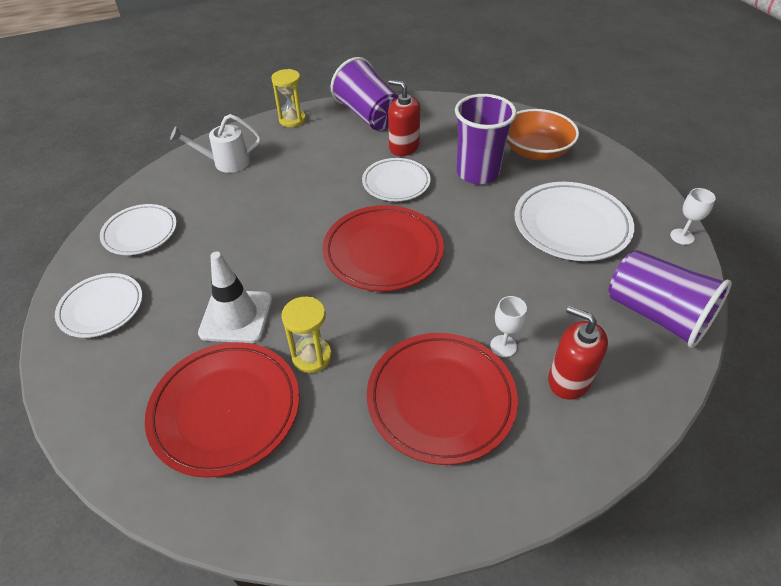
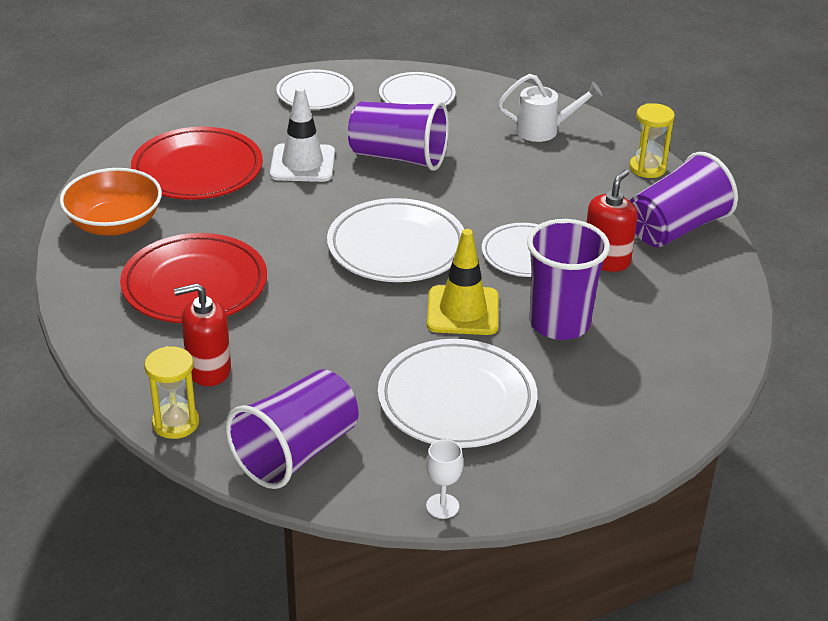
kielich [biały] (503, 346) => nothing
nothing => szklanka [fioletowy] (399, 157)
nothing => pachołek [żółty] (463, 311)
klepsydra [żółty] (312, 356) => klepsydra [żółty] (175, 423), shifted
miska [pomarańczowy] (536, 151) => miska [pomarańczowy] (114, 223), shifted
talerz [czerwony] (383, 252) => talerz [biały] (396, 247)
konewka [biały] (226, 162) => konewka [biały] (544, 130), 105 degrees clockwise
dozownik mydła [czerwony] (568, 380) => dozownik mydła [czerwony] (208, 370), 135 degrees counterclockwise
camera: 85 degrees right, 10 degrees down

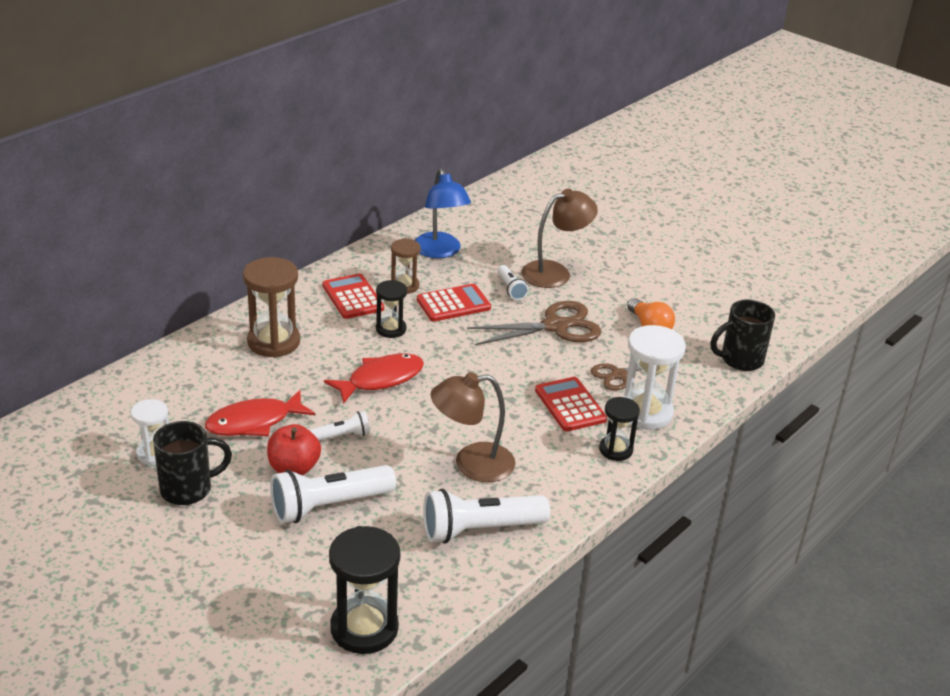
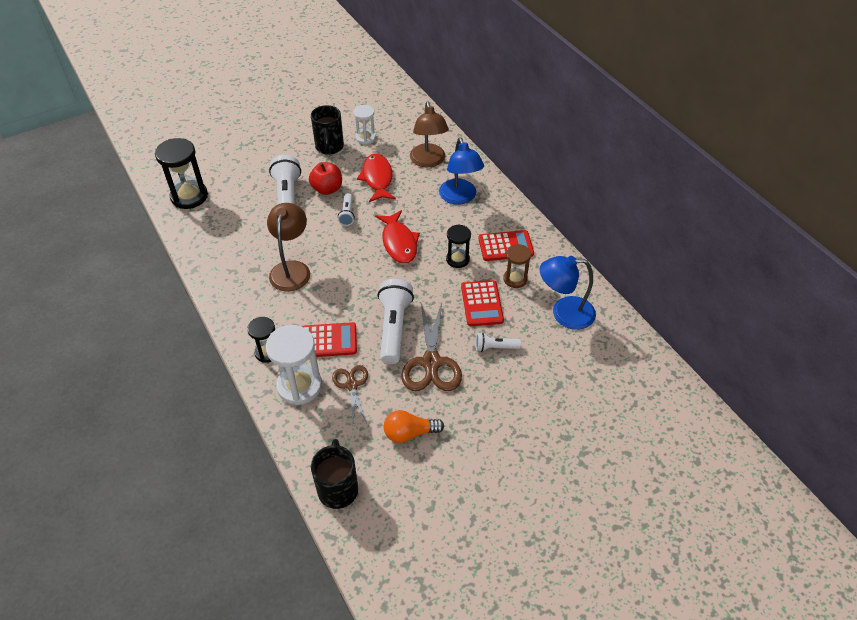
latarka [biały] (479, 530) => latarka [biały] (394, 328), shifted
lampka [brązowy] (555, 272) => lampka [brązowy] (428, 161), shifted
klepsydra [brązowy] (273, 342) => lampka [niebieski] (460, 197)
camera: 110 degrees right, 15 degrees up

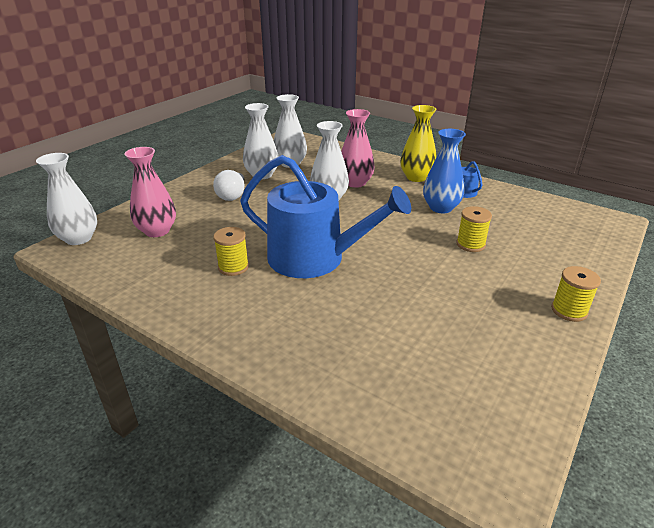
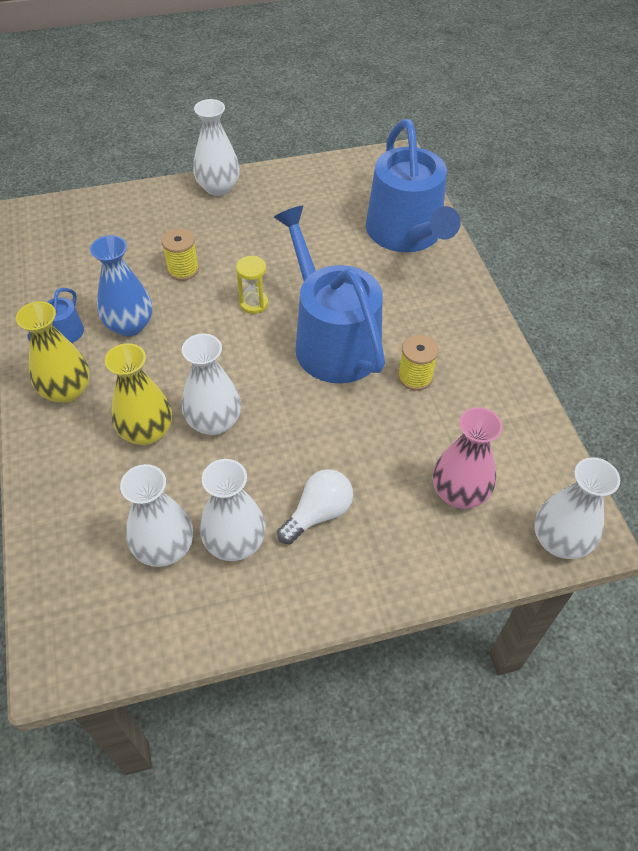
nothing => klepsydra [żółty] (254, 303)
nothing => konewka [niebieski] (407, 233)
szpulka [żółty] (569, 310) => wazon [biały] (218, 188)
wazon [różowy] (355, 183) => wazon [żółty] (146, 431)
camera: 140 degrees left, 20 degrees up

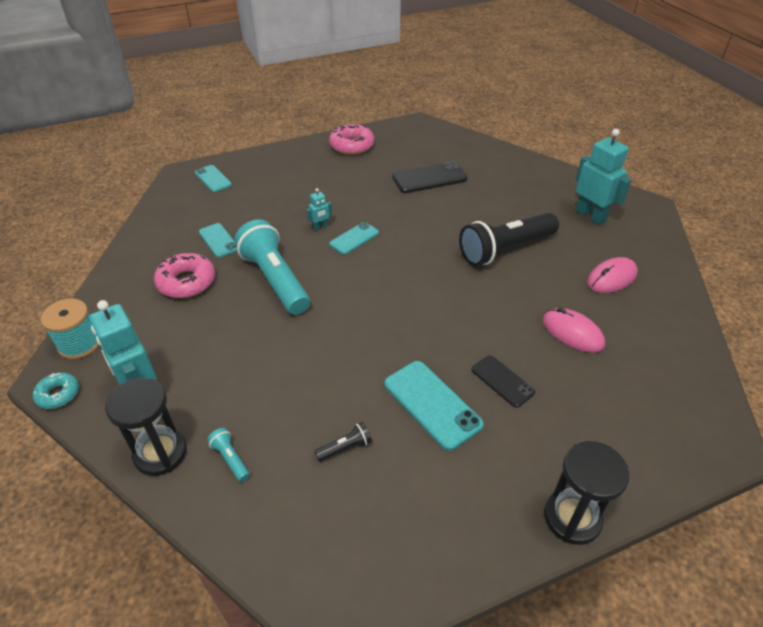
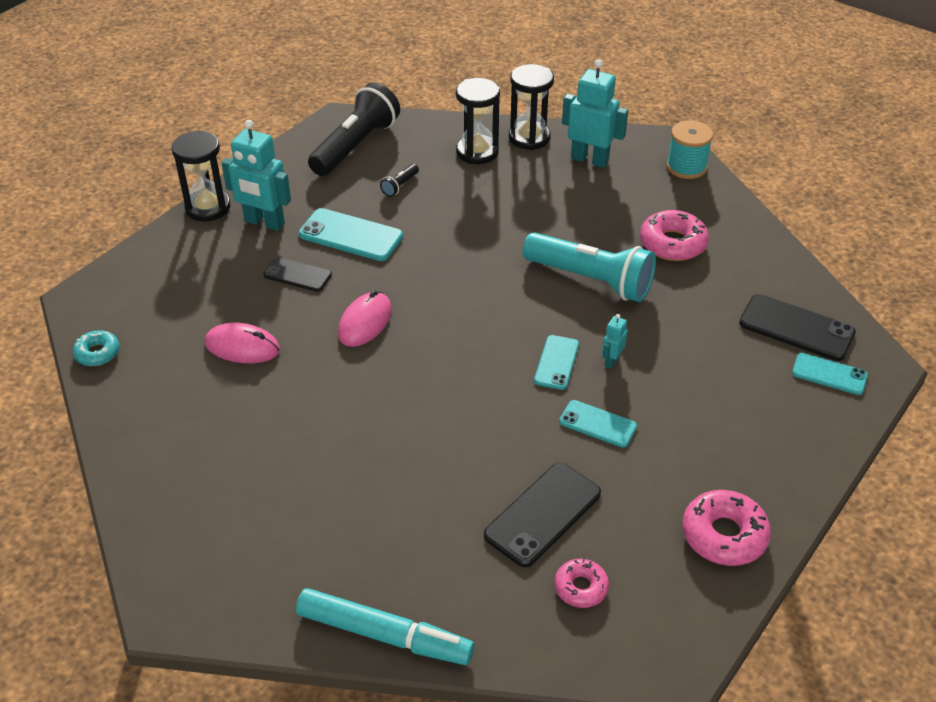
nothing => flamaster [turkusowy] (384, 634)
nothing => donut [różowy] (581, 588)
nothing => telefon [czarny] (796, 328)
donut [turkusowy] (58, 394) => donut [turkusowy] (97, 353), shifted
telefon [turkusowy] (218, 240) => telefon [turkusowy] (597, 424), shifted
latarka [czarny] (505, 249) => latarka [czarny] (356, 146), shifted
robot [turkusowy] (590, 215) => robot [turkusowy] (264, 223), shifted
myszka [różowy] (611, 278) => myszka [różowy] (365, 322), shifted
latarka [turkusowy] (230, 459) => klepsydra [czarny] (477, 152)
camera: 150 degrees right, 0 degrees up

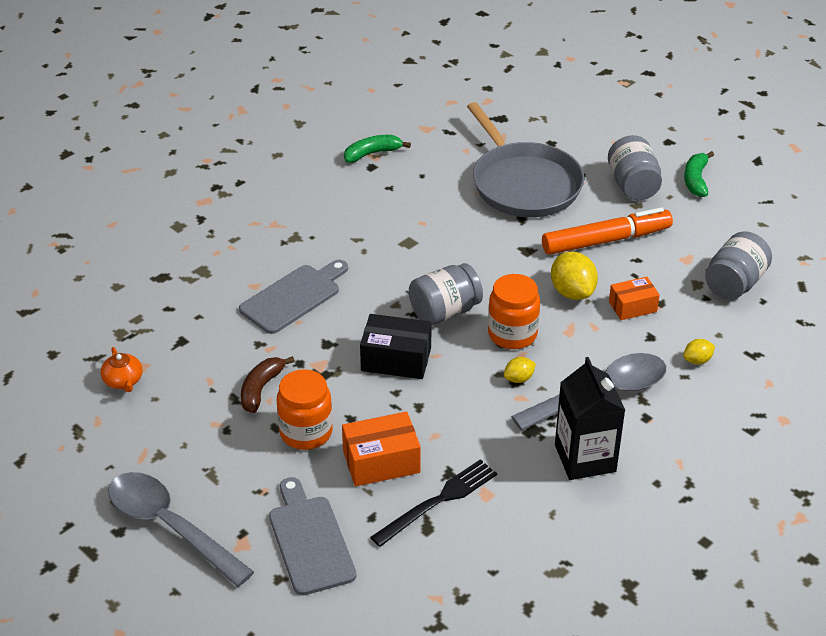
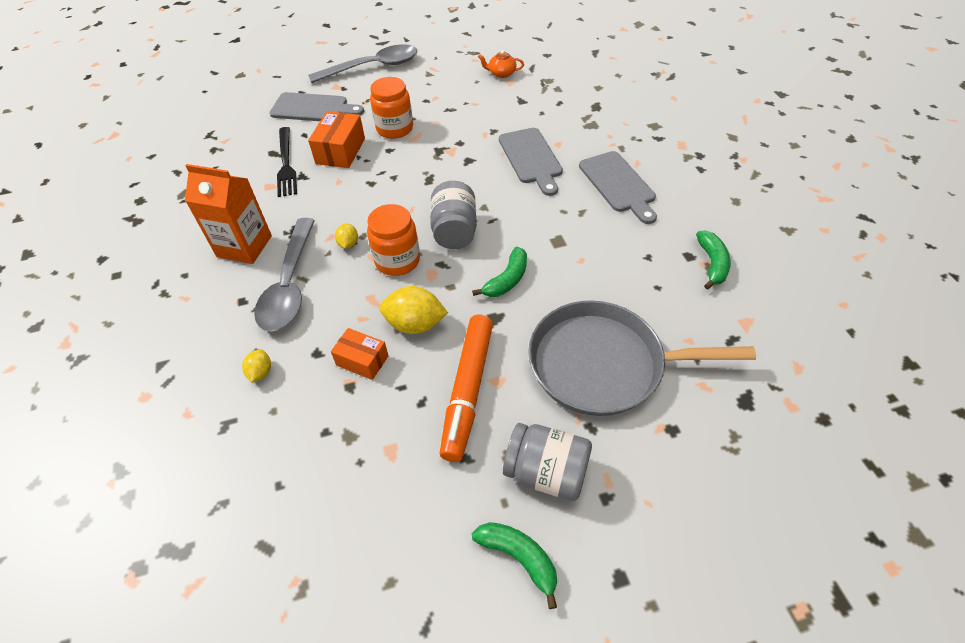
banan [brązowy] (261, 389) => nothing
pudełko [czarny] (396, 359) => nothing
słoik [szary] (734, 283) => nothing
nothing => banan [zielony] (507, 280)
nothing => deska do krojenia [szary] (618, 184)
karton mleka [czarny] (585, 458) => karton mleka [pomarańczowy] (244, 246)
pudełko [pomarańczowy] (632, 307) => pudełko [pomarańczowy] (362, 360), 75 degrees counterclockwise
camera: 120 degrees right, 10 degrees up

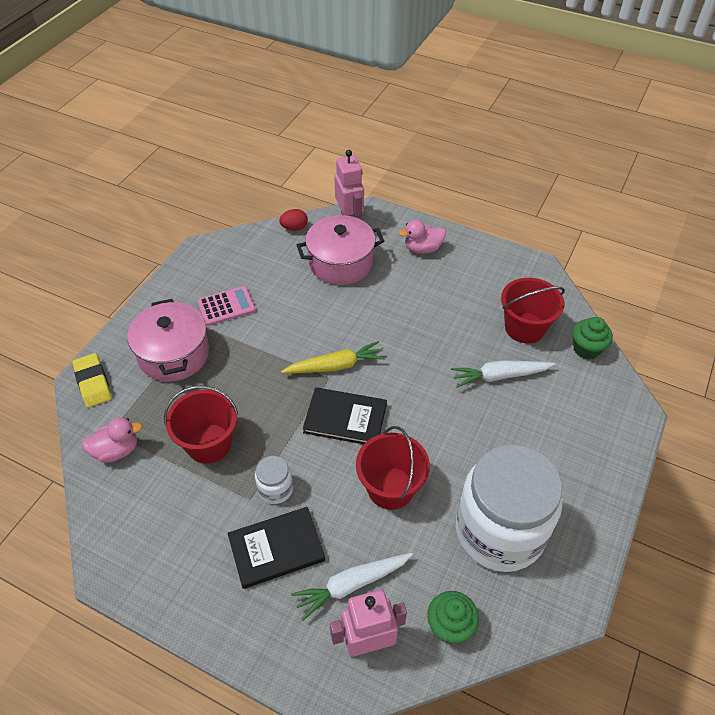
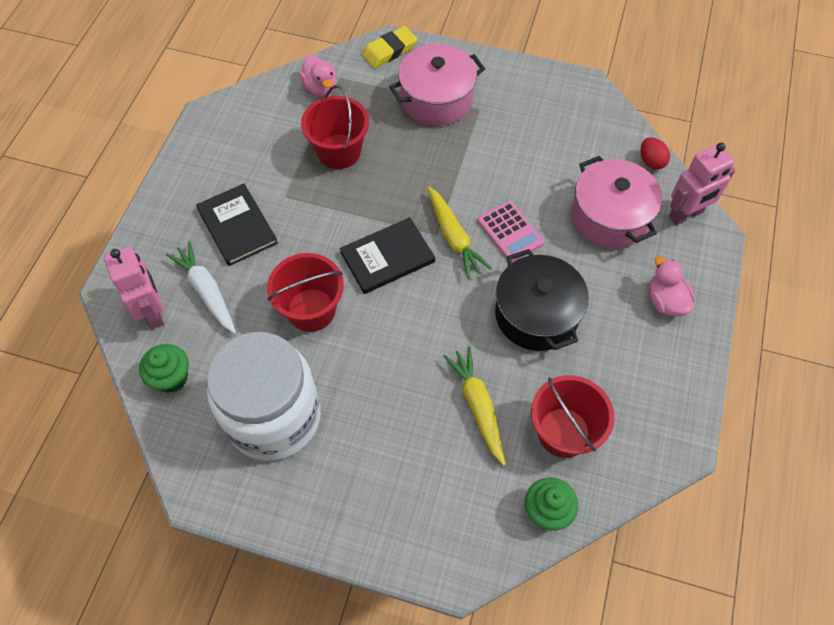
słoik [biały] (275, 489) => nothing
nothing => garnek [czarny] (536, 314)
kalkulator [różowy] (226, 306) => kalkulator [różowy] (510, 232), shifted
marchewka [biały] (500, 376) => marchewka [żółty] (478, 406)
książka [czarny] (345, 418) => książka [czarny] (387, 257), 60 degrees clockwise
camera: 80 degrees right, 10 degrees up

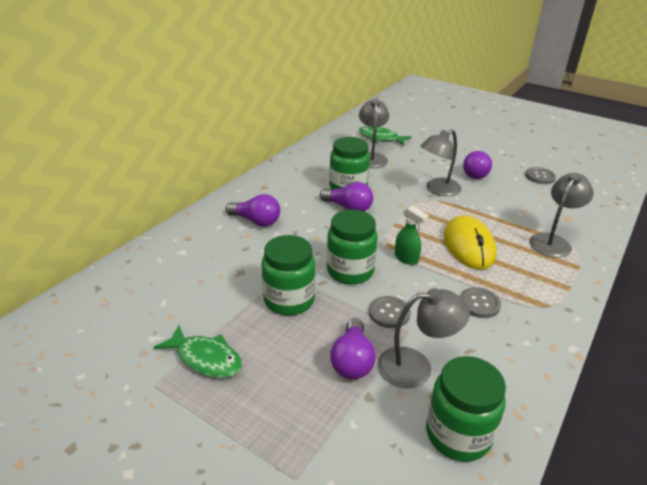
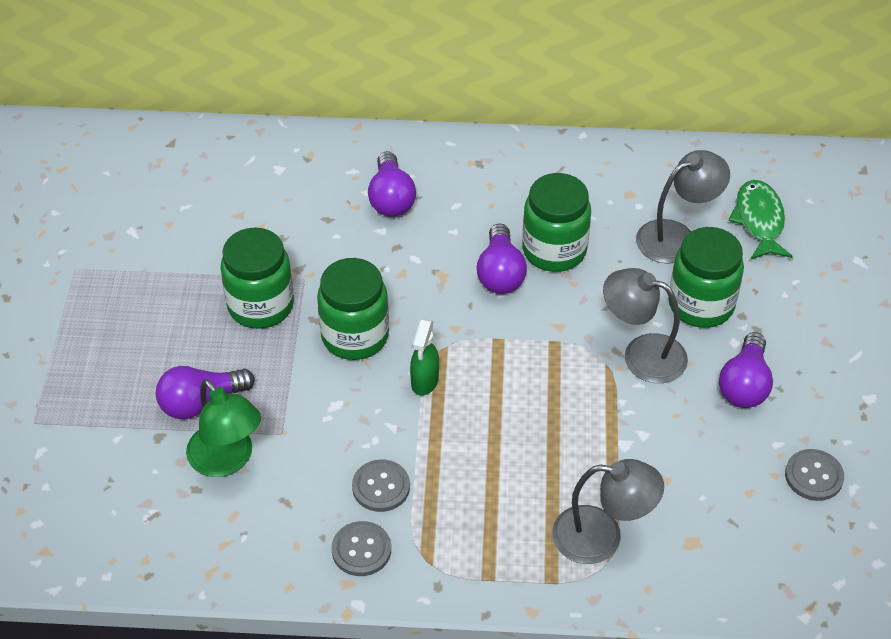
ryba [zielony] (206, 359) => nothing
myszka [żółty] (469, 245) => nothing
guzik [szary] (389, 313) => guzik [szary] (361, 550), shifted
słoik [zielony] (458, 434) => słoik [zielony] (701, 305), shifted
lampka [szary] (416, 366) => lampka [zielony] (227, 460)
żarówka [fioletowy] (475, 173) => żarówka [fioletowy] (744, 384), 60 degrees counterclockwise
camera: 60 degrees right, 15 degrees up

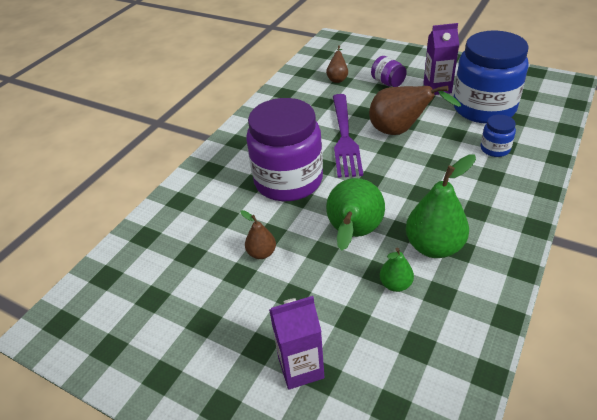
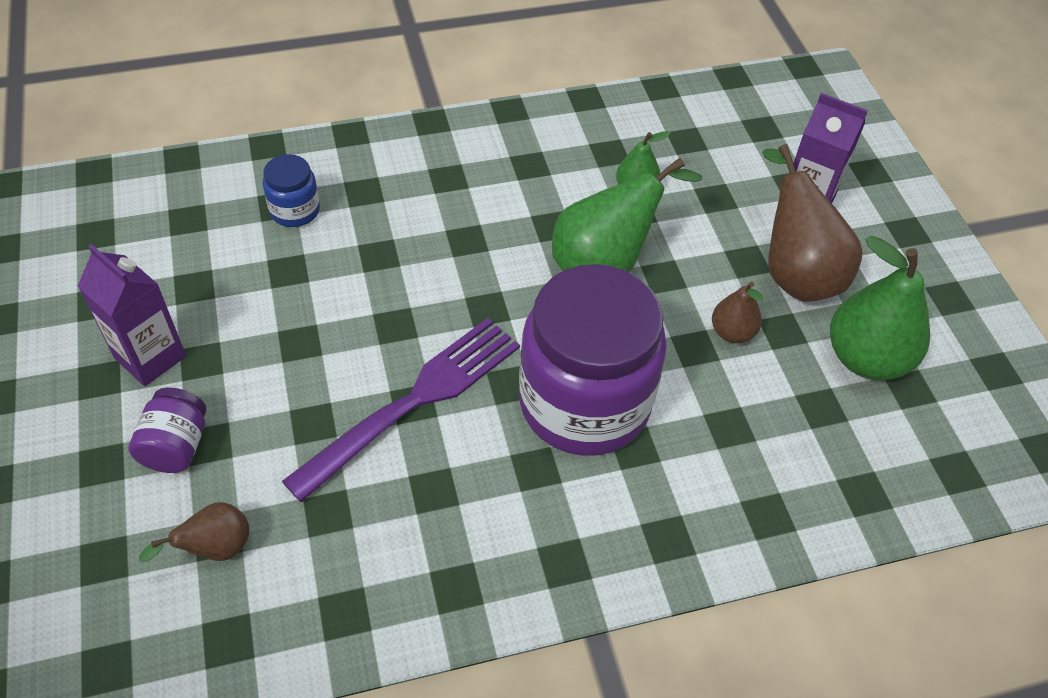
słoik [niebieski] (484, 108) => nothing
gruszka [brązowy] (400, 131) => gruszka [brązowy] (794, 273), shifted
gruszka [zielony] (434, 246) => gruszka [zielony] (866, 358), shifted
camera: 140 degrees left, 10 degrees up

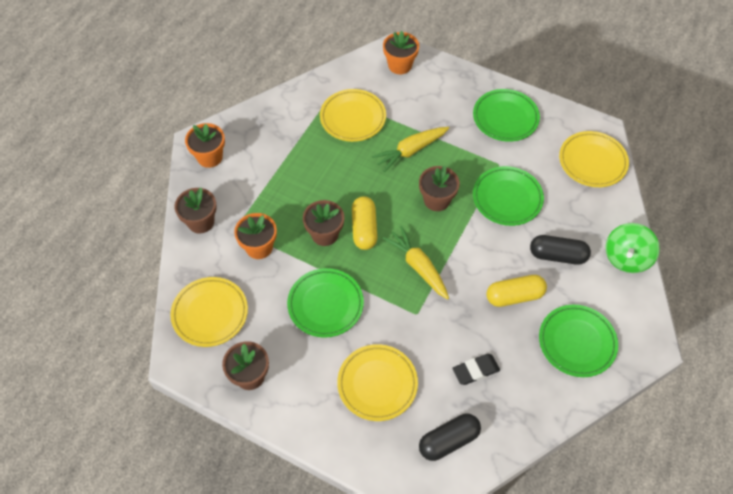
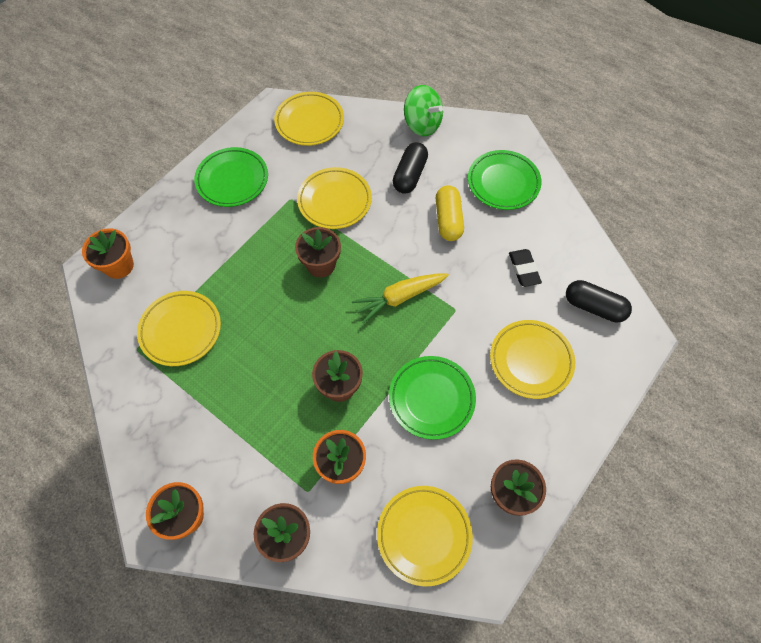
kapsułka [żółty] (364, 229) => nothing
marchewka [żółty] (410, 151) => nothing
talerz [zielony] (507, 198) => talerz [żółty] (334, 201)
kapsułka [czarny] (448, 441) => kapsułka [czarny] (594, 307), 45 degrees counterclockwise
camera: 80 degrees left, 5 degrees up

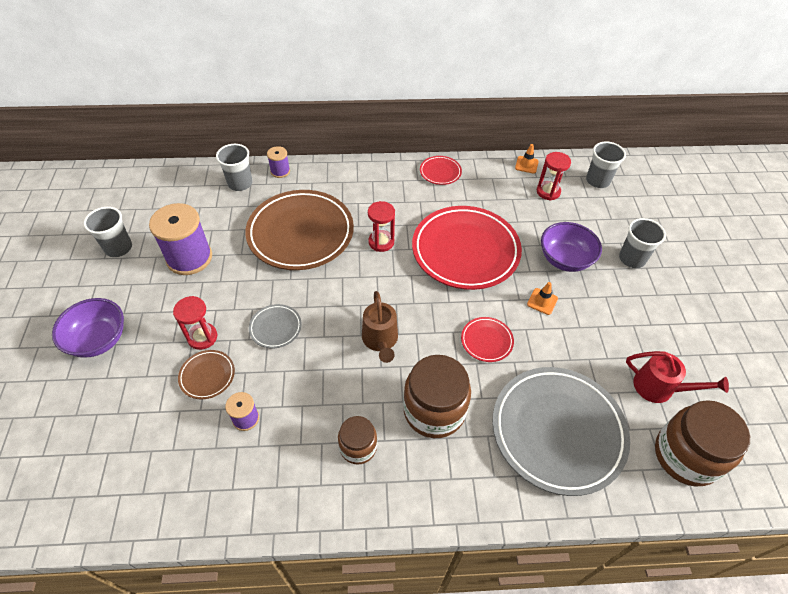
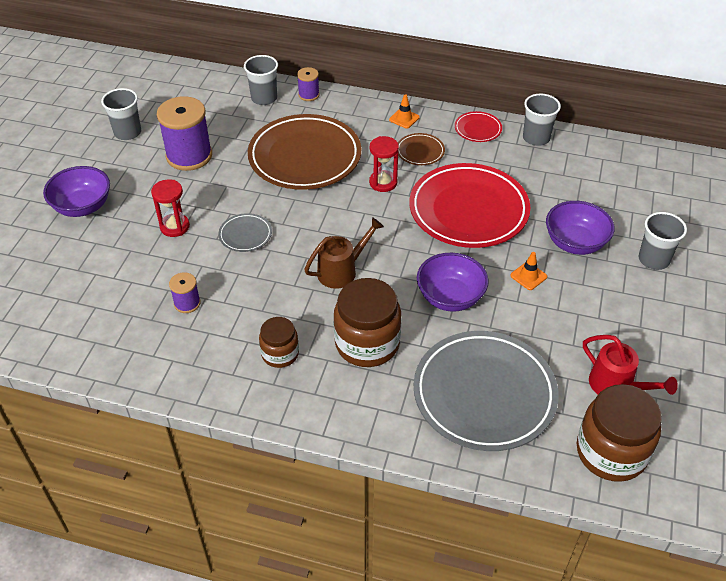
klepsydra [czerwony] (548, 192) => nothing
talerz [brązowy] (207, 376) => talerz [brązowy] (420, 151), shifted
pachołek [pomarańczowy] (526, 165) => pachołek [pomarańczowy] (404, 118), shifted
szklanka [szary] (597, 181) => szklanka [szary] (536, 138), shifted
talerz [czerwony] (486, 341) => miska [fioletowy] (450, 297)
konewka [brązowy] (380, 341) => konewka [brązowy] (342, 271), 135 degrees counterclockwise
camera: 20 degrees right, 5 degrees down

